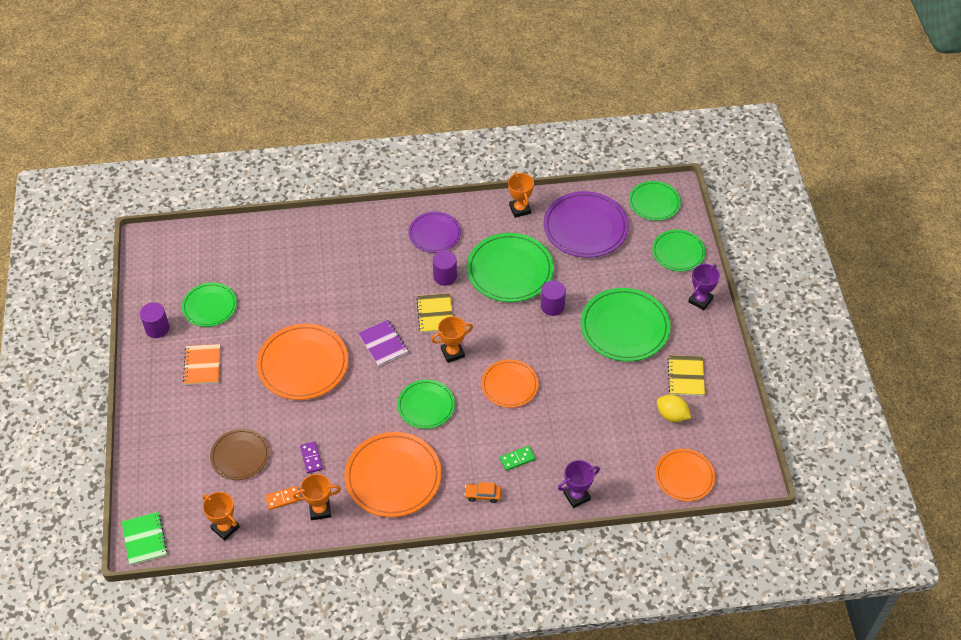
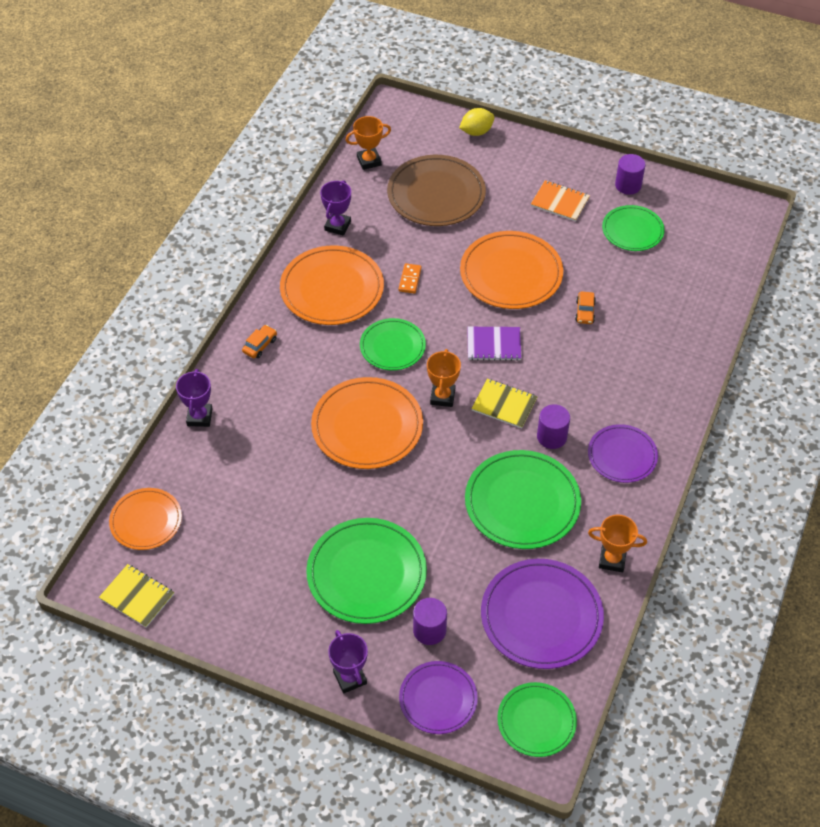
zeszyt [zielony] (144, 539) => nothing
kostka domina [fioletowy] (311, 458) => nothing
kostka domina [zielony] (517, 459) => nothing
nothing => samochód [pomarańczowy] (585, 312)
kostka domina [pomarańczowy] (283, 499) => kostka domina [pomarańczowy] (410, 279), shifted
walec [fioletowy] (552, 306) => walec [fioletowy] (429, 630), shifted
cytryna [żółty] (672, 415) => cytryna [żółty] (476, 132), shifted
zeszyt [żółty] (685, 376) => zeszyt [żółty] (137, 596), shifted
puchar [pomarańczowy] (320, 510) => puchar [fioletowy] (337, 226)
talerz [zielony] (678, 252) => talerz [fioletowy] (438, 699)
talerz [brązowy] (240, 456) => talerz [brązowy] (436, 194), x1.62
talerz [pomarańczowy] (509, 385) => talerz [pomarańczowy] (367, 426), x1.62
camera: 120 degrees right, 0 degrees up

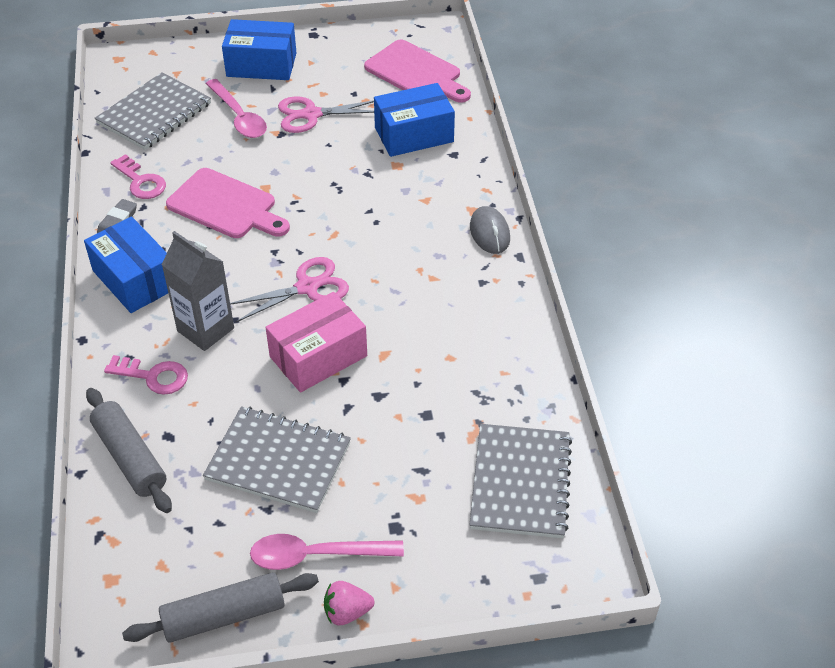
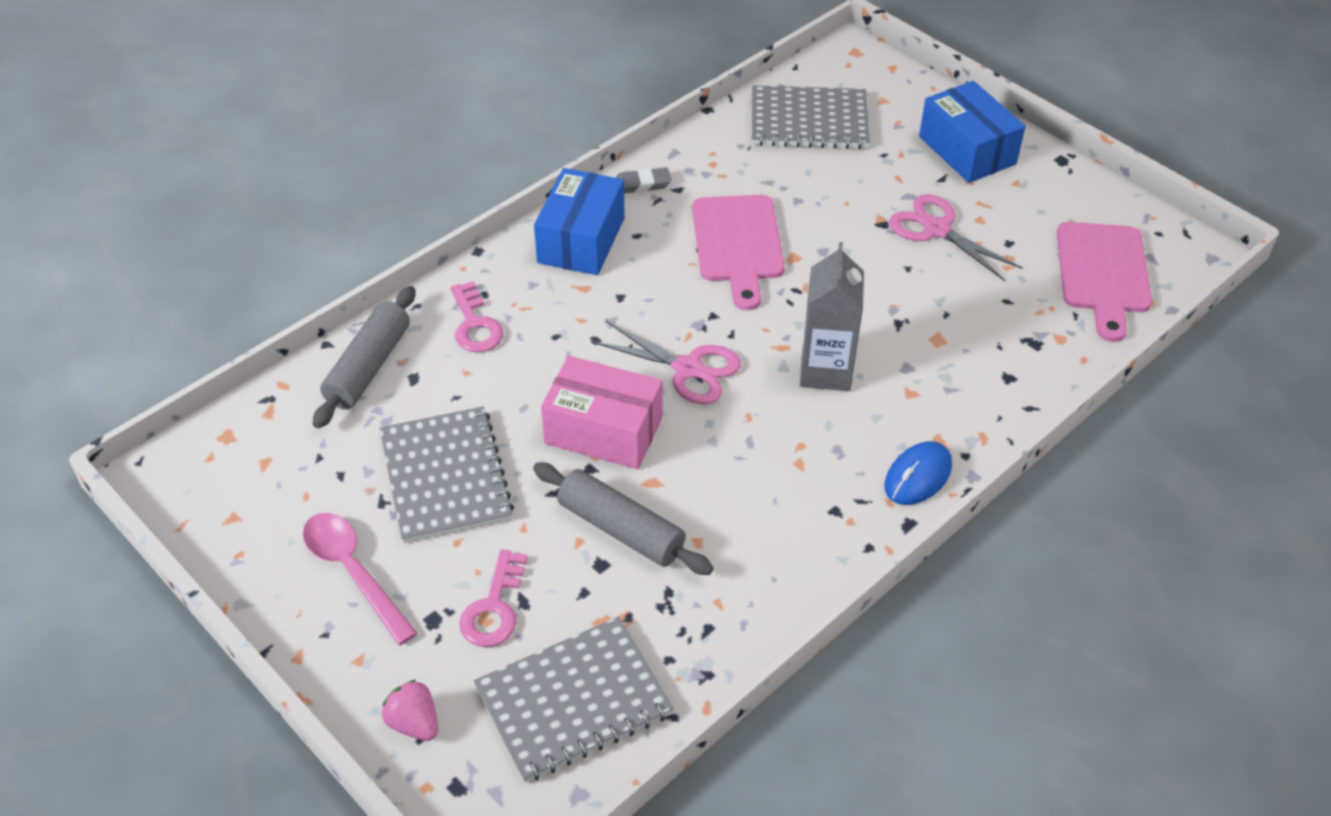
łyżka [różowy] (239, 117) => nothing
pudełko [niebieski] (414, 135) => nothing
klucz [różowy] (141, 181) => klucz [różowy] (494, 608), shifted
wałek do ciasta [szary] (224, 615) => wałek do ciasta [szary] (621, 529), shifted
karton mleka [szary] (205, 329) => karton mleka [szary] (825, 371), shifted
truskawka [różowy] (347, 612) => truskawka [różowy] (414, 723), shifted
myszka [szary] (489, 233) => myszka [niebieski] (918, 476)
camera: 55 degrees right, 0 degrees up

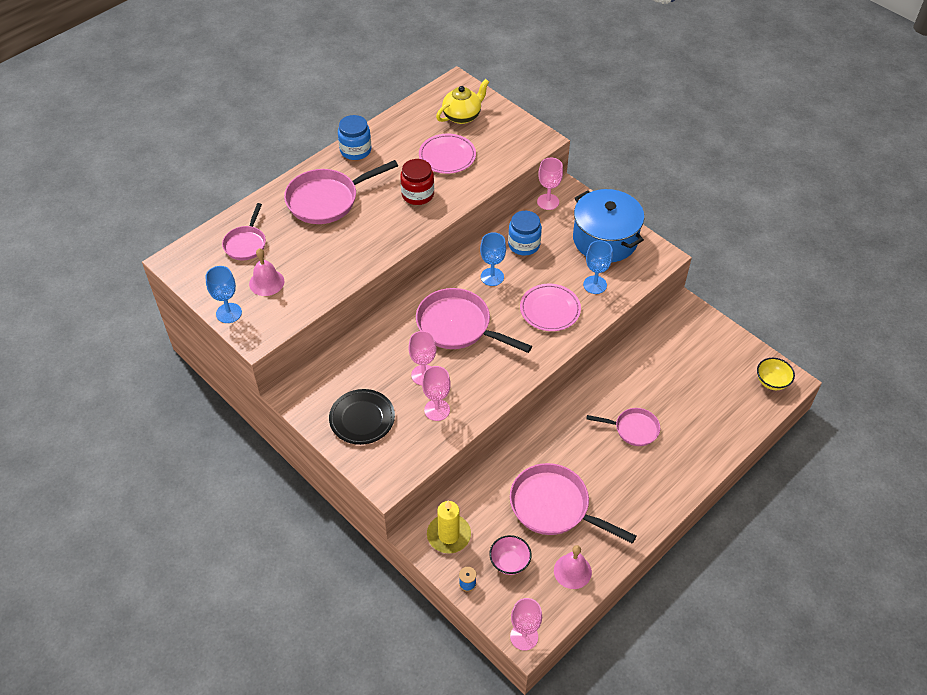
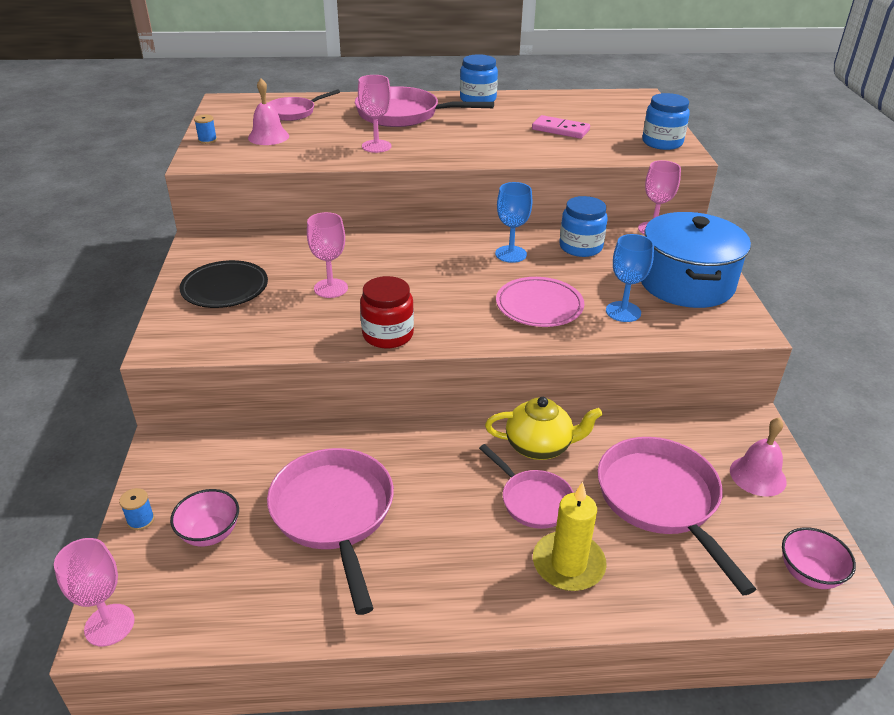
nothing => słoik [niebieski] (662, 142)
słoik [czerwony] (417, 194) => słoik [czerwony] (388, 335), shifted
patelnia [różowy] (458, 326) => patelnia [różowy] (661, 500), shifted
kielich [różowy] (437, 410) => kielich [różowy] (376, 146), shifted
świeca [żółty] (448, 535) => świeca [żółty] (568, 564), shifted
imbryk [żółty] (462, 116) => imbryk [żółty] (539, 446), shifted
dzwonek [różowy] (572, 571) => dzwonek [różowy] (757, 475), shifted
kielich [niebieski] (229, 313) => szpulka [niebieski] (207, 140)
talerz [różowy] (447, 156) => kostka domina [różowy] (560, 130)
miska [żółty] (772, 382) => miska [różowy] (809, 574)
camera: 40 degrees right, 15 degrees down

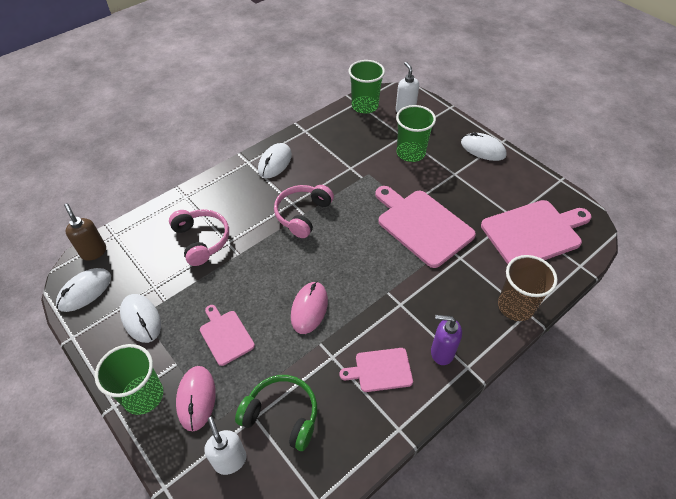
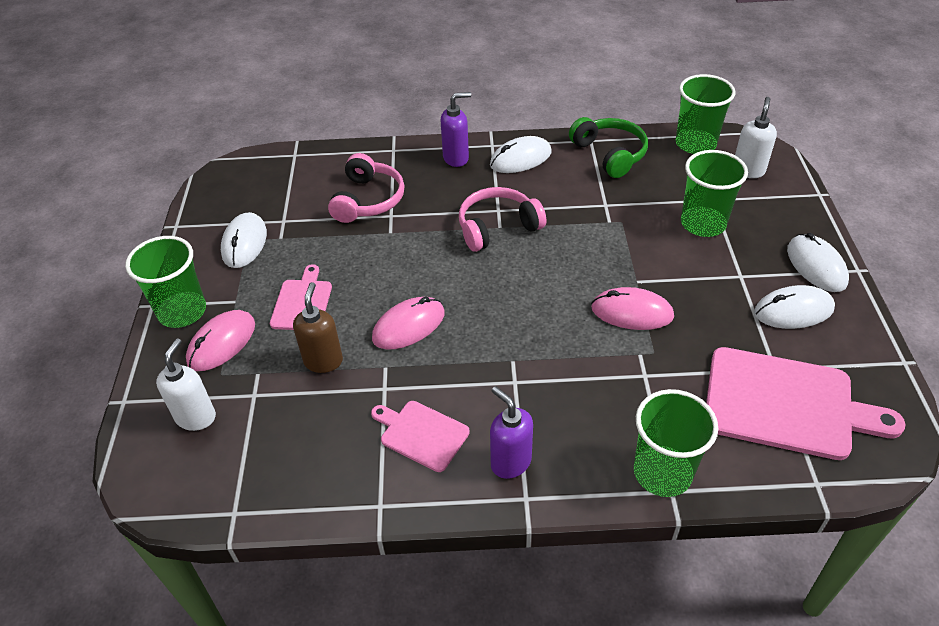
nothing => dozownik mydła [fioletowy] (456, 158)
myszka [biały] (85, 291) => myszka [biały] (793, 311), shifted
dozownik mydła [brązowy] (93, 252) => dozownik mydła [brązowy] (323, 361), shifted
słuchawki [zielony] (282, 415) => słuchawki [zielony] (610, 154), shifted
deska do krojenia [różowy] (422, 225) => myszka [różowy] (632, 312)
szklanka [brązowy] (515, 306) => szklanka [zielony] (662, 473)
camera: 40 degrees right, 5 degrees down

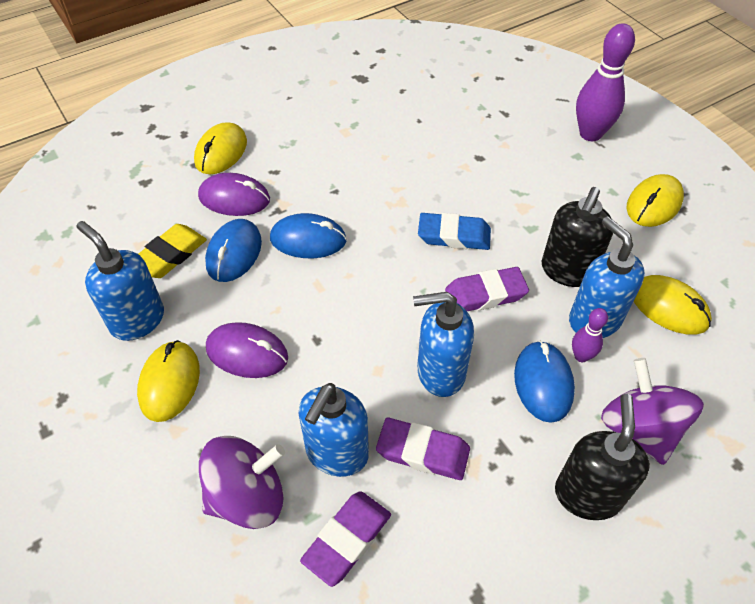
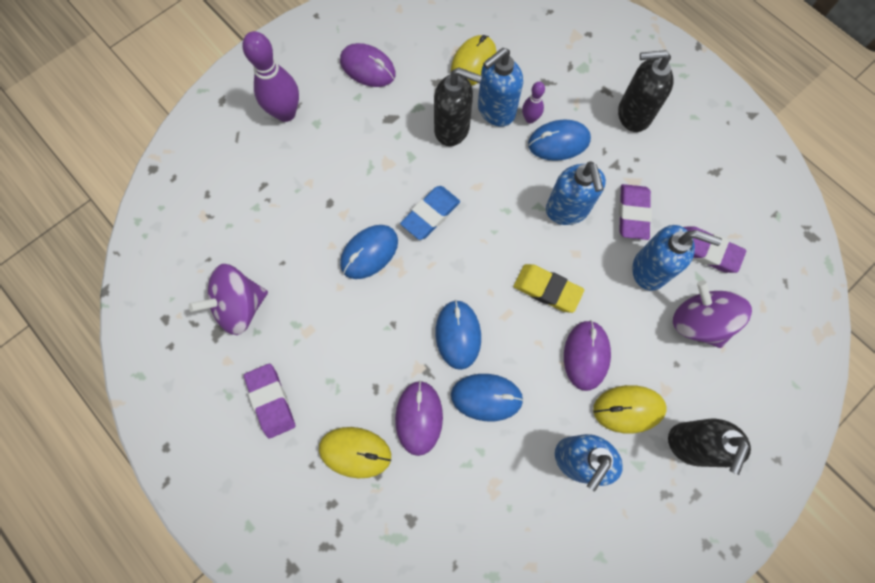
nothing => myszka [niebieski] (369, 253)
nothing => dozownik mydła [czarny] (690, 445)
gumka do mazania [żółty] (170, 255) => gumka do mazania [żółty] (547, 289), shifted
gumka do mazania [fioletowy] (485, 294) => gumka do mazania [fioletowy] (271, 401), shifted
bączek [fioletowy] (639, 428) => bączek [fioletowy] (240, 306), shifted
myszka [żółty] (654, 204) => myszka [fioletowy] (368, 68)
gumka do mazania [niebieski] (454, 235) => gumka do mazania [niebieski] (430, 214), 45 degrees clockwise
camera: 100 degrees left, 20 degrees up

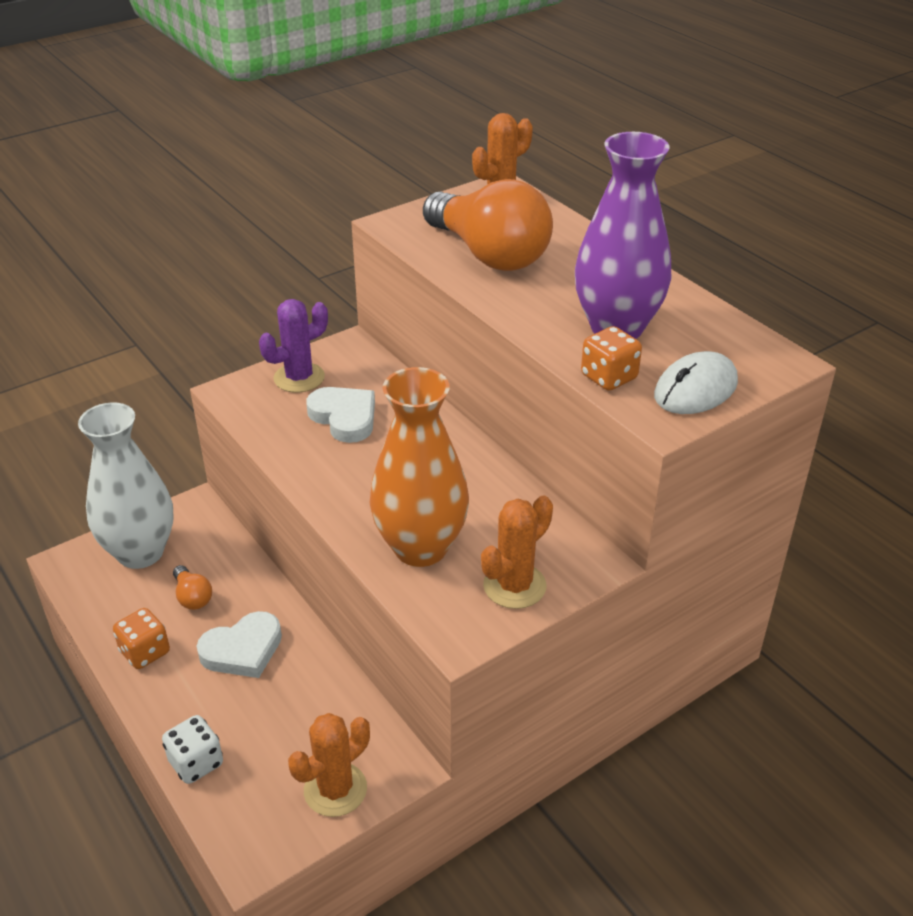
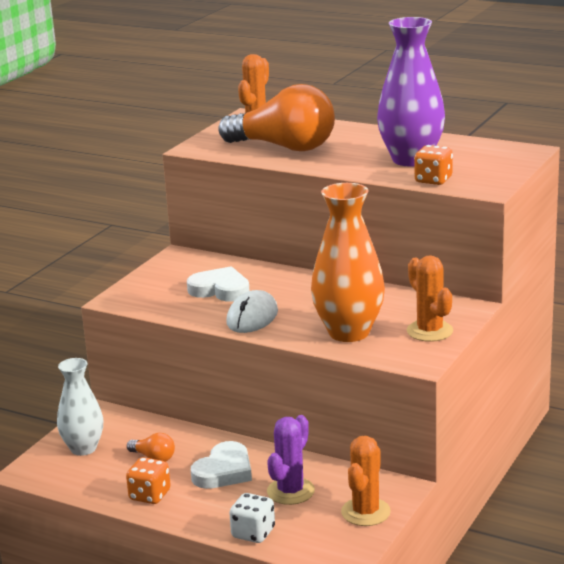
kaktus [fioletowy] (299, 378) => kaktus [fioletowy] (290, 491), shifted
myszka [biały] (695, 389) => myszka [biały] (252, 317), shifted
kaktus [pomarańczowy] (514, 586) => kaktus [pomarańczowy] (429, 331), 45 degrees counterclockwise
wazon [biały] (140, 552) => wazon [biały] (83, 448), x0.65
camera: 25 degrees left, 15 degrees down

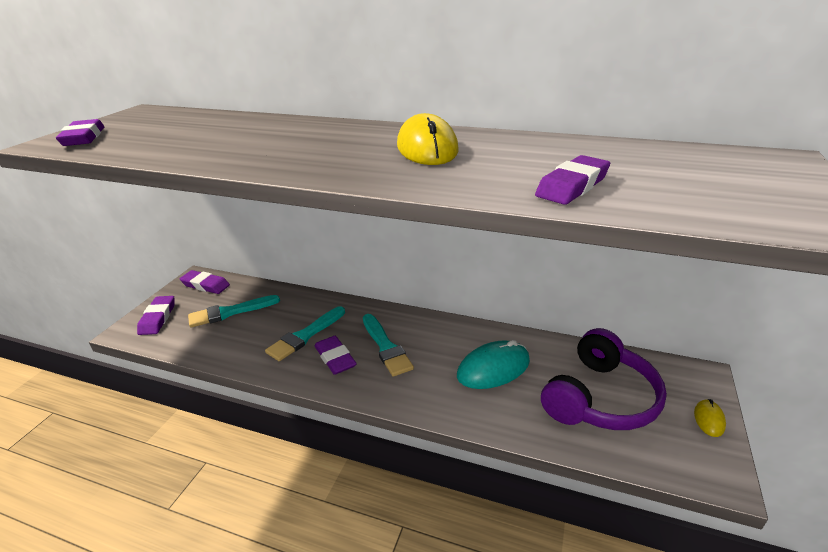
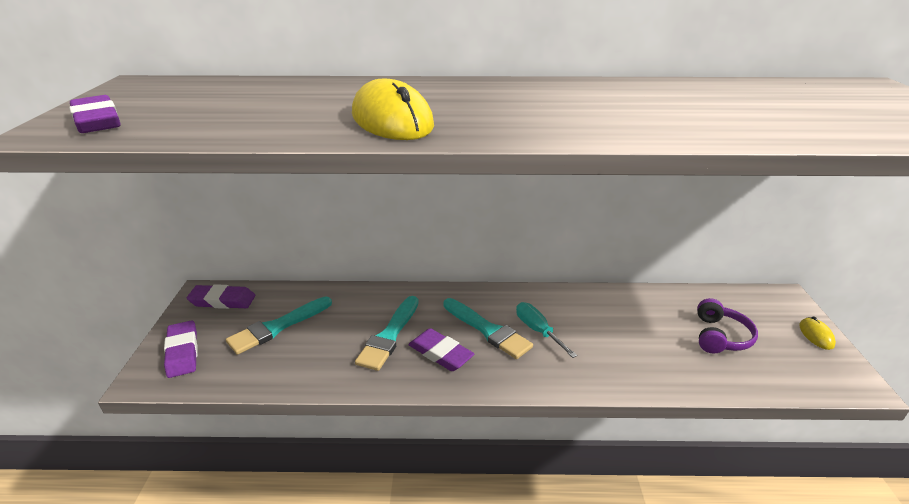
myszka [turkusowy] (493, 368) => nothing
gumka do mazania [fioletowy] (572, 186) => nothing
nothing => śrubokręt [turkusowy] (538, 331)
myszka [żółty] (427, 148) => myszka [żółty] (392, 120), shifted
słuchawki [fioletowy] (600, 398) => słuchawki [fioletowy] (720, 336), x0.56
camera: 20 degrees left, 0 degrees up

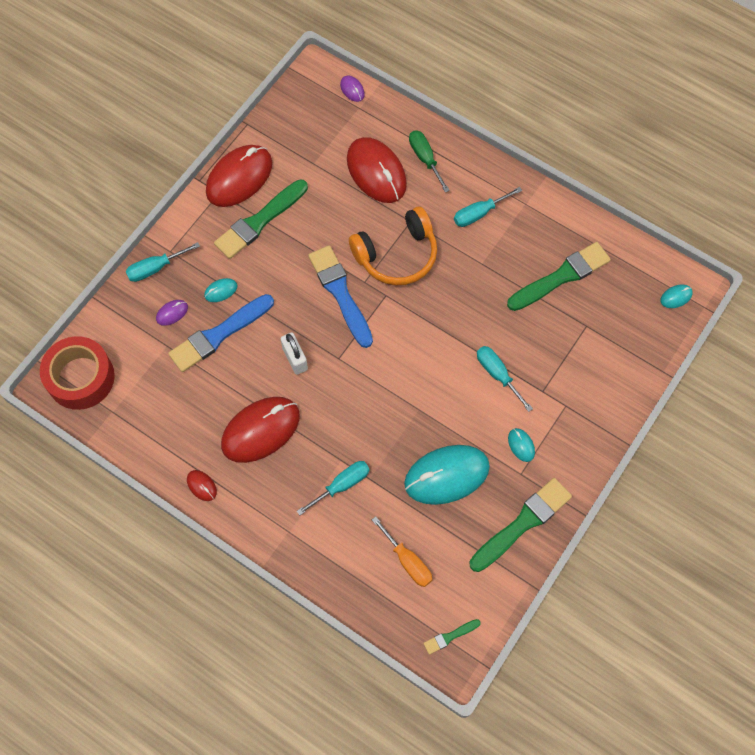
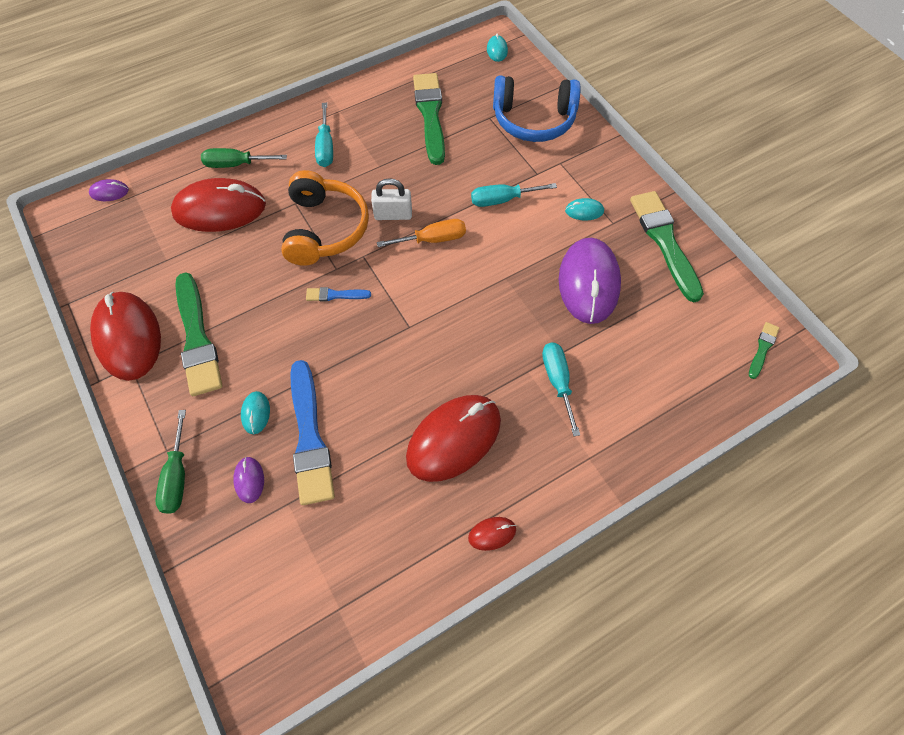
taśma klejąca [czerwony] (80, 378) => nothing
nothing => słuchawki [niebieski] (533, 120)
kłódka [biały] (295, 359) => kłódka [biały] (393, 215), shifted
śrubokręt [pomarańczowy] (407, 561) => śrubokręt [pomarańczowy] (433, 239), shifted
śrubokręt [turkusowy] (155, 268) => śrubokręt [zielony] (177, 476)
myszka [turkusowy] (446, 475) => myszka [fioletowy] (588, 283)
myszka [czerwony] (261, 430) => myszka [czerwony] (454, 439), 60 degrees clockwise
pędzel [zielony] (450, 636) => pędzel [zielony] (762, 348), 150 degrees counterclockwise
pędzel [niebieski] (340, 293) => pędzel [niebieski] (335, 295), x0.47
camera: 65 degrees left, 5 degrees down

